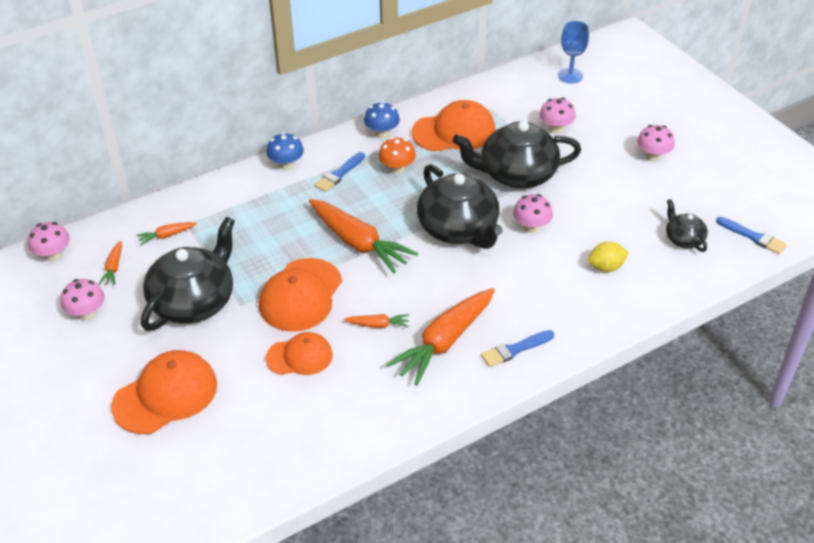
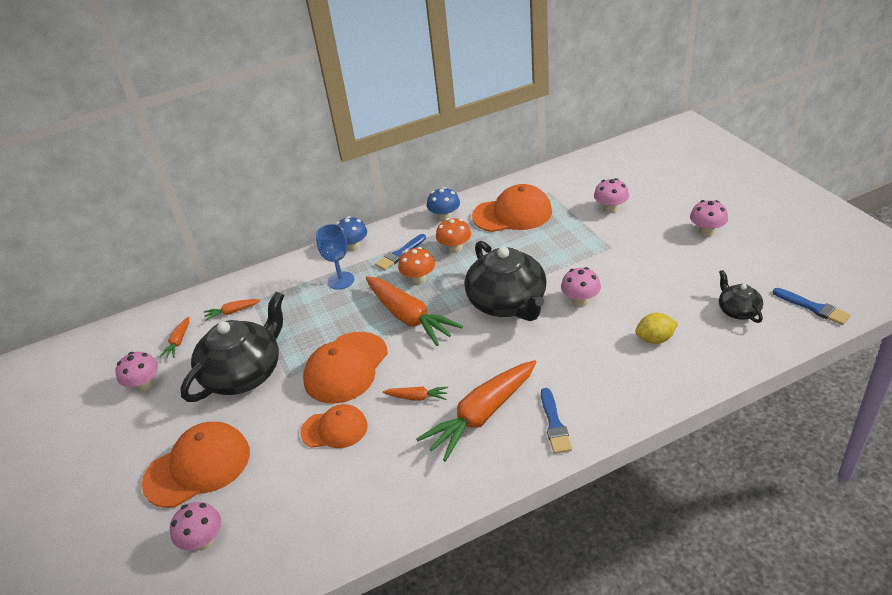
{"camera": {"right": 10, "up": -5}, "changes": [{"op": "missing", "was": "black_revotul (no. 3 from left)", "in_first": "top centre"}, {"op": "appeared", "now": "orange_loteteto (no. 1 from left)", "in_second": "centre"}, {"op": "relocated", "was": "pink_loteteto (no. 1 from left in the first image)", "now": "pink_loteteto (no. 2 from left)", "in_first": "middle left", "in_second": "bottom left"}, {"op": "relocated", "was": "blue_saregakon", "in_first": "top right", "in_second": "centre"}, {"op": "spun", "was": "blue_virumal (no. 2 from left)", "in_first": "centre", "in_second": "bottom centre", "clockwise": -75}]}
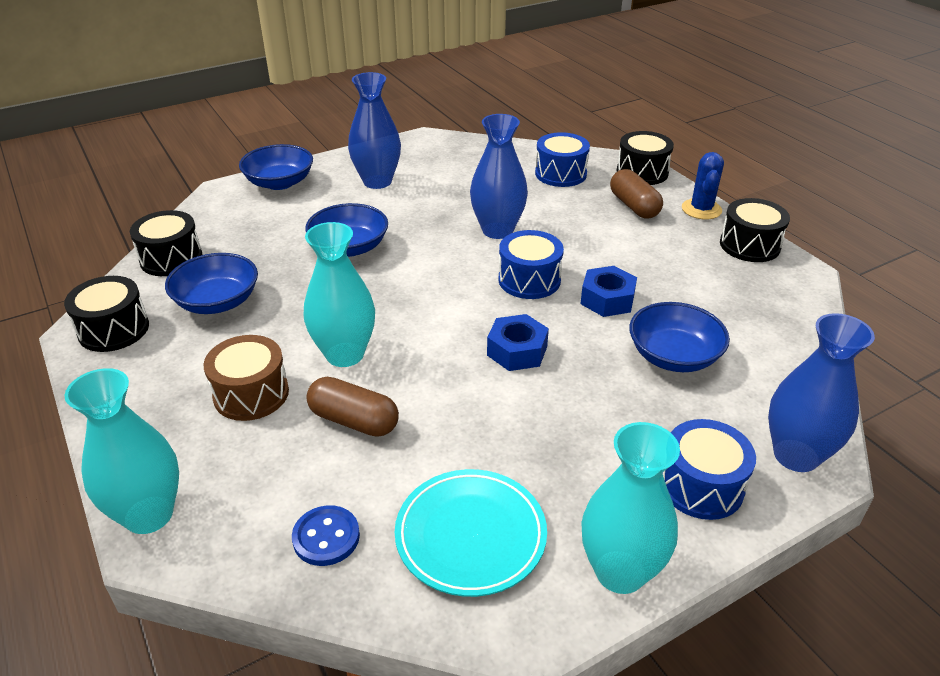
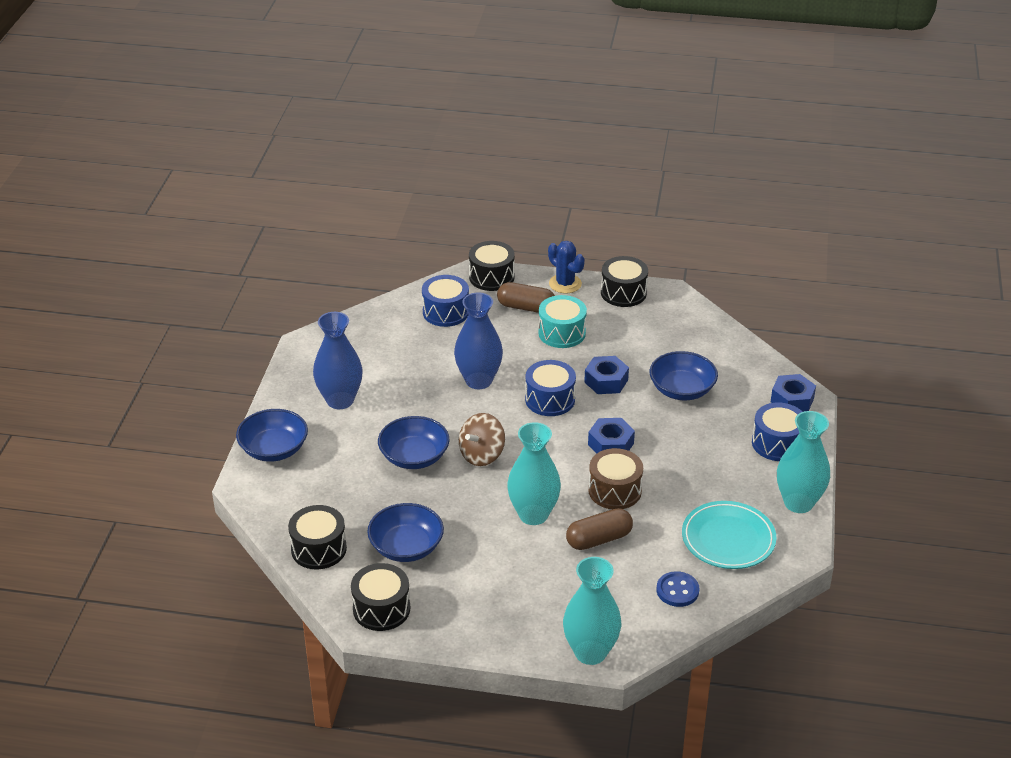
{"camera": {"right": -50, "up": 0}, "changes": [{"op": "appeared", "now": "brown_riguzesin", "in_second": "centre"}, {"op": "appeared", "now": "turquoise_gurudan", "in_second": "centre"}, {"op": "relocated", "was": "brown_gurudan", "in_first": "middle left", "in_second": "centre"}, {"op": "exchanged", "was": "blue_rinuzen (no. 3 from left)", "now": "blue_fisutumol (no. 3 from left)", "in_first": "middle right", "in_second": "middle right"}]}
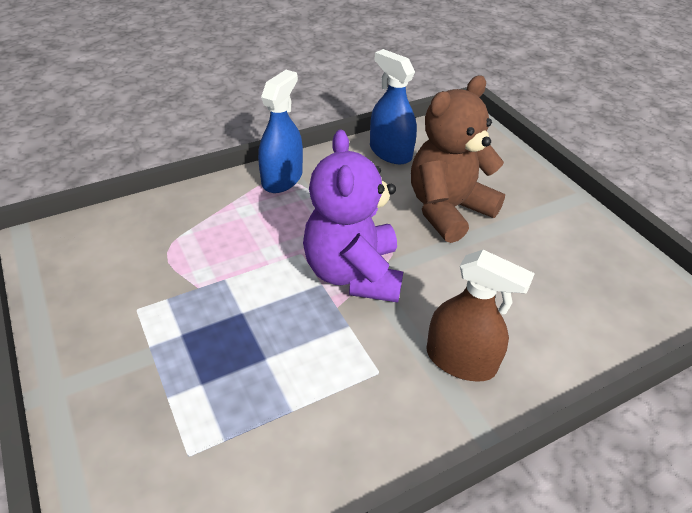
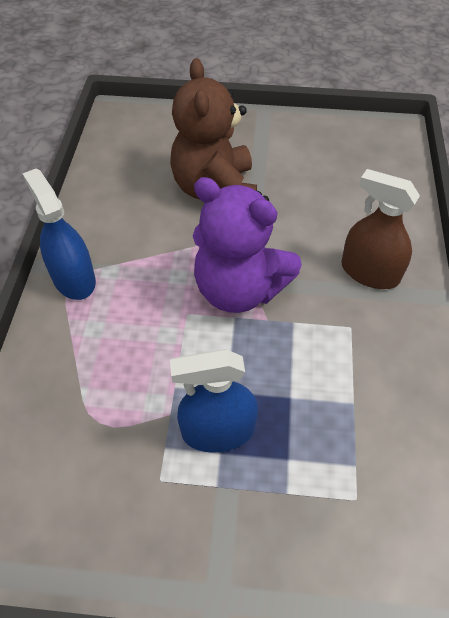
{"camera": {"right": -55, "up": 10}, "changes": [{"op": "relocated", "was": "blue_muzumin (no. 2 from left)", "in_first": "top centre", "in_second": "centre"}, {"op": "spun", "was": "brown_muzumin", "in_first": "middle right", "in_second": "middle right", "clockwise": -120}]}
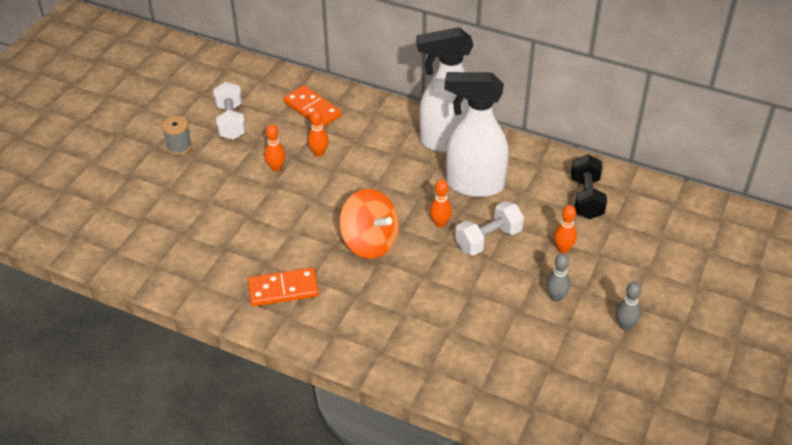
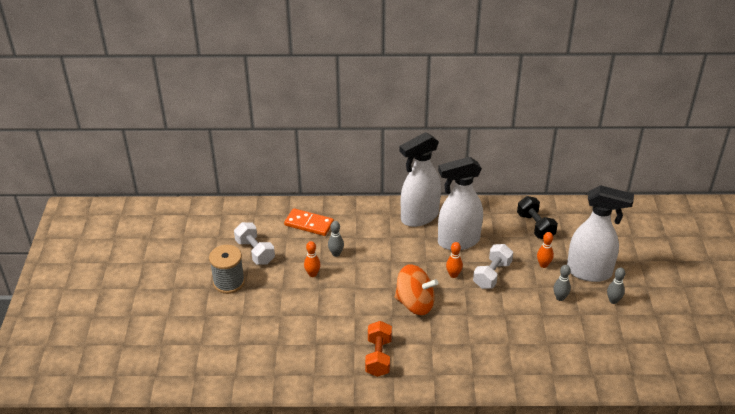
{"camera": {"right": -25, "up": -5}, "changes": [{"op": "appeared", "now": "white_muzumin (no. 3 from left)", "in_second": "middle right"}, {"op": "exchanged", "was": "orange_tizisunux (no. 1 from left)", "now": "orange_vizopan", "in_first": "centre", "in_second": "bottom centre"}, {"op": "colour", "was": "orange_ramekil (no. 2 from left)", "now": "grey_ramekil (no. 1 from left)", "in_first": "top centre", "in_second": "centre"}, {"op": "size", "was": "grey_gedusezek", "in_first": "top left", "in_second": "middle left", "ratio": 1.55}]}
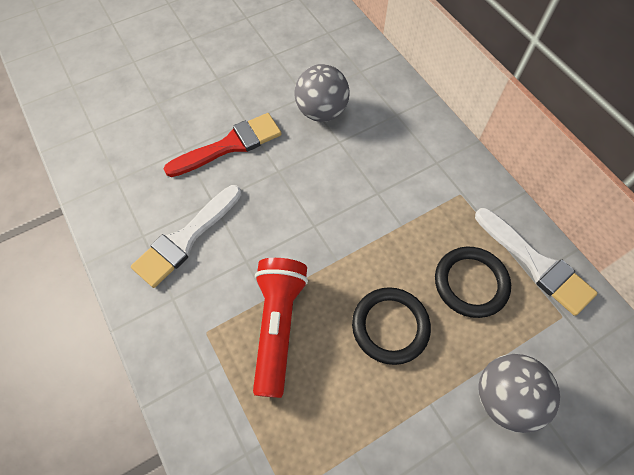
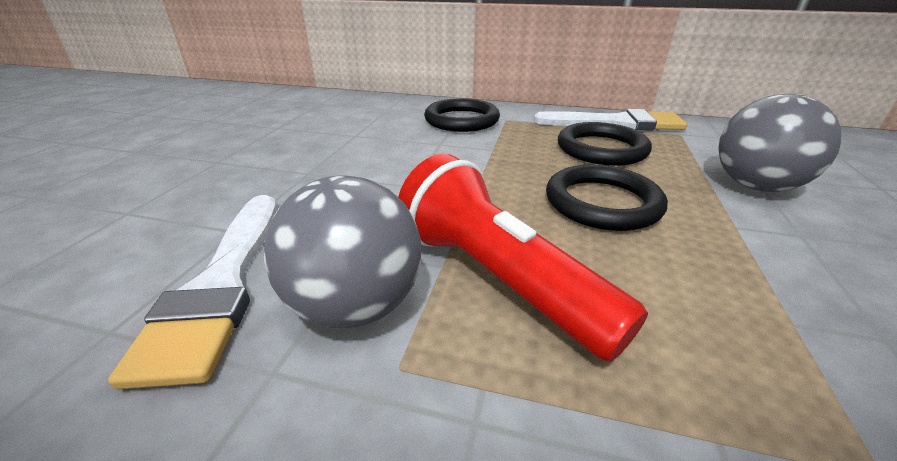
{"camera": {"right": -45, "up": -30}, "changes": [{"op": "missing", "was": "red_virumal", "in_first": "top centre"}, {"op": "appeared", "now": "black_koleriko (no. 1 from left)", "in_second": "top centre"}, {"op": "relocated", "was": "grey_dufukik (no. 1 from left)", "in_first": "top centre", "in_second": "centre"}]}
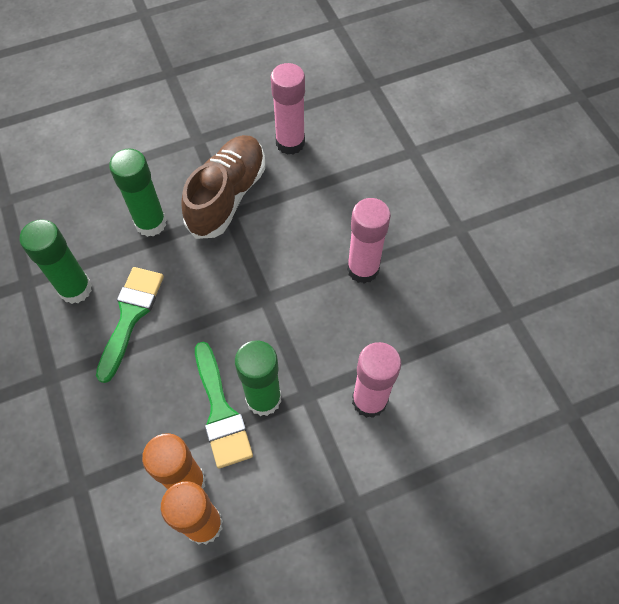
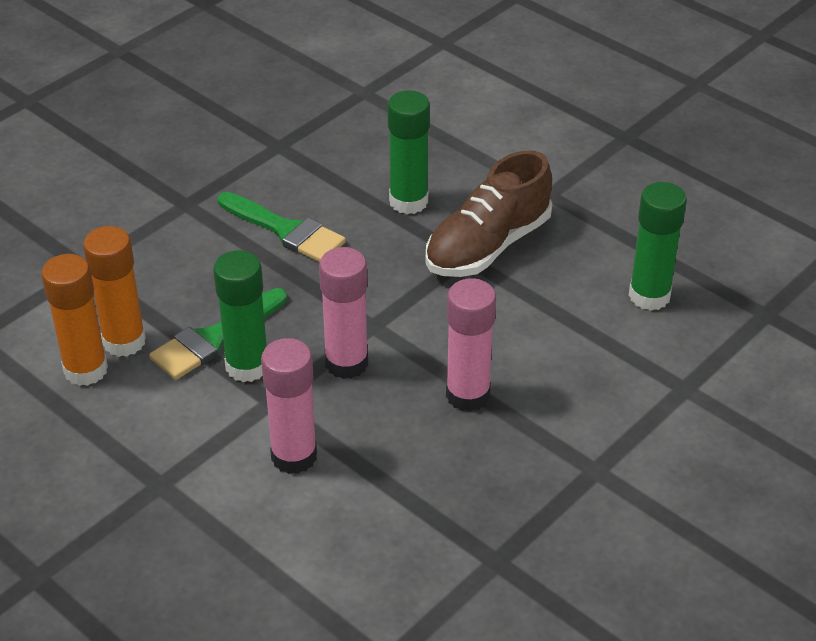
{"camera": {"right": 65, "up": -20}, "changes": [{"op": "relocated", "was": "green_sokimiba (no. 1 from left in the first image)", "now": "green_sokimiba (no. 3 from left)", "in_first": "middle left", "in_second": "middle right"}, {"op": "relocated", "was": "pink_sokimiba (no. 1 from left in the first image)", "now": "pink_sokimiba (no. 2 from left)", "in_first": "top centre", "in_second": "centre"}, {"op": "spun", "was": "green_virumal (no. 1 from left in the first image)", "in_first": "middle left", "in_second": "centre", "clockwise": 45}, {"op": "spun", "was": "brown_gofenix", "in_first": "top centre", "in_second": "top centre", "clockwise": 135}]}
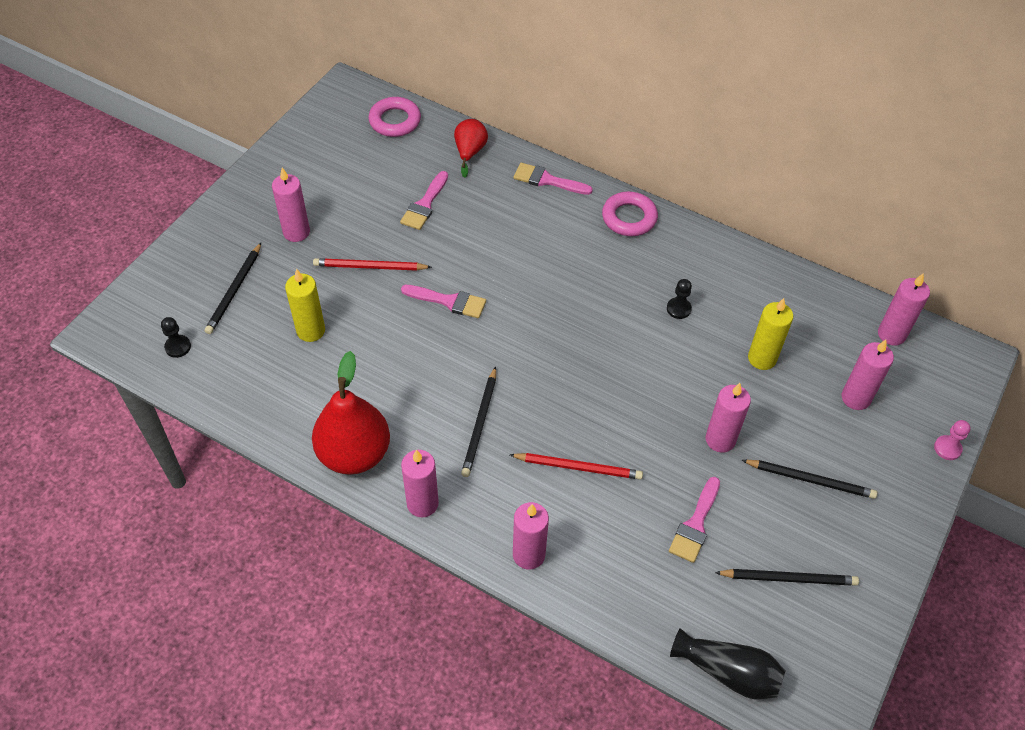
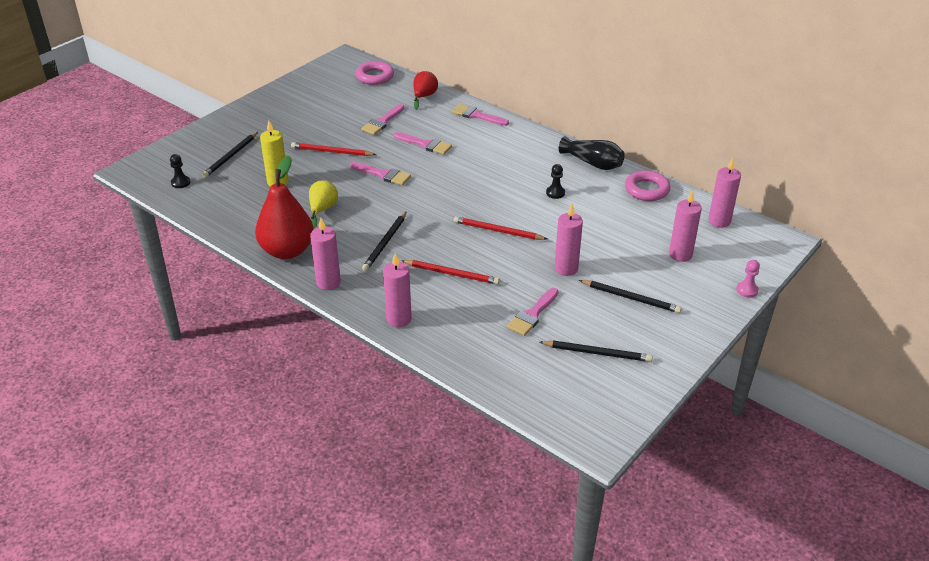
{"camera": {"right": 10, "up": -15}, "changes": [{"op": "missing", "was": "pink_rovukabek (no. 1 from left)", "in_first": "top left"}, {"op": "missing", "was": "yellow_rovukabek (no. 2 from left)", "in_first": "middle right"}, {"op": "appeared", "now": "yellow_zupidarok", "in_second": "centre"}, {"op": "appeared", "now": "pink_virumal (no. 3 from left)", "in_second": "top centre"}, {"op": "appeared", "now": "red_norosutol (no. 3 from left)", "in_second": "centre"}, {"op": "relocated", "was": "pink_koleriko (no. 2 from left)", "in_first": "top centre", "in_second": "top right"}, {"op": "relocated", "was": "black_rinuzen", "in_first": "bottom right", "in_second": "top centre"}]}
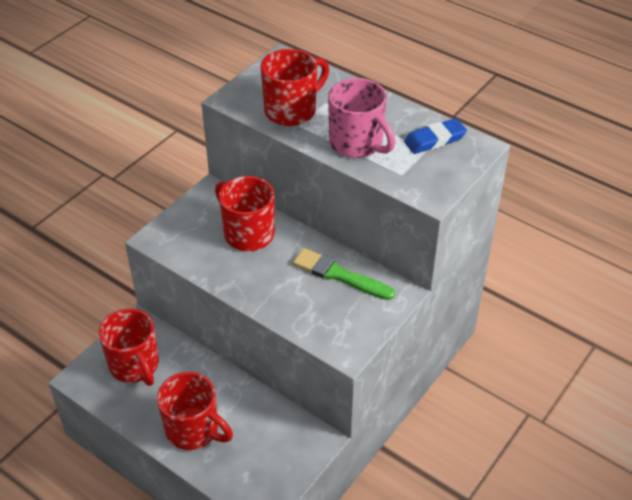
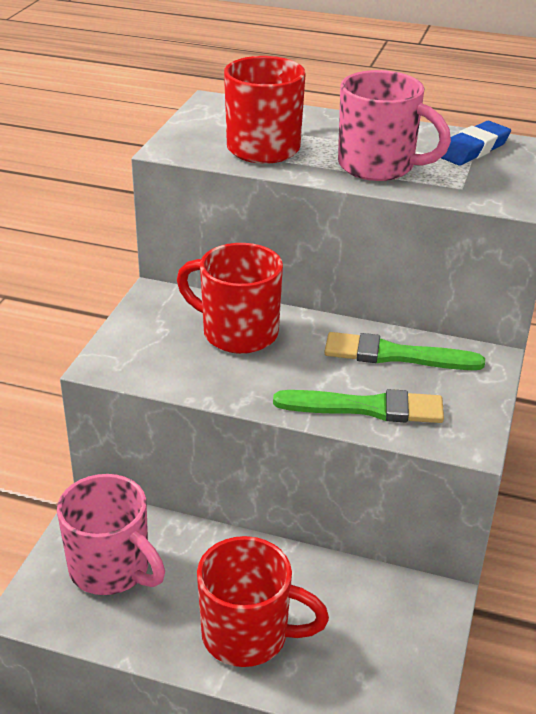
{"camera": {"right": -20, "up": -10}, "changes": [{"op": "appeared", "now": "green_virumal (no. 1 from left)", "in_second": "middle right"}, {"op": "colour", "was": "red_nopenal (no. 1 from left)", "now": "pink_nopenal (no. 1 from left)", "in_first": "bottom left", "in_second": "bottom left"}]}
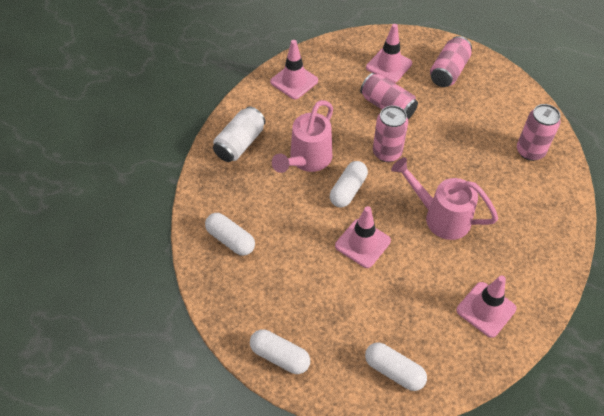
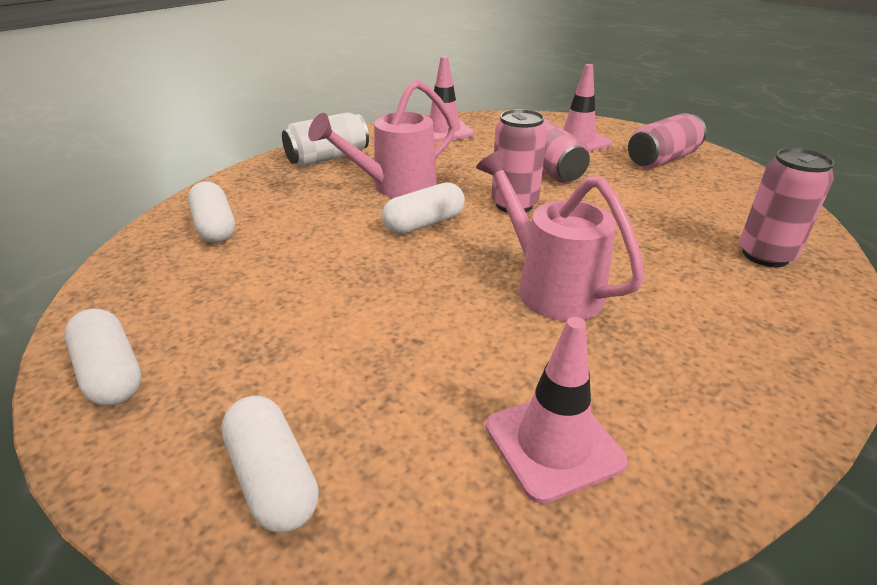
{"camera": {"right": 25, "up": -20}, "changes": [{"op": "missing", "was": "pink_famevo (no. 2 from left)", "in_first": "centre"}]}
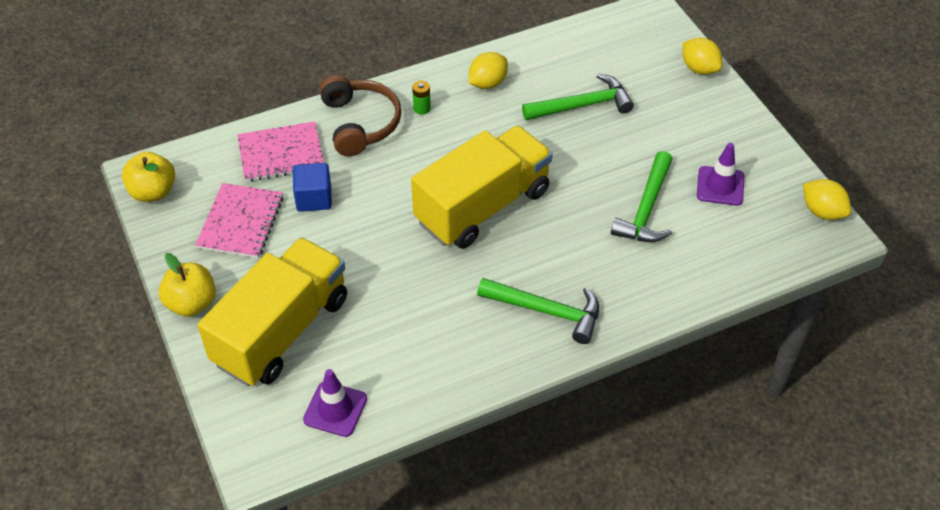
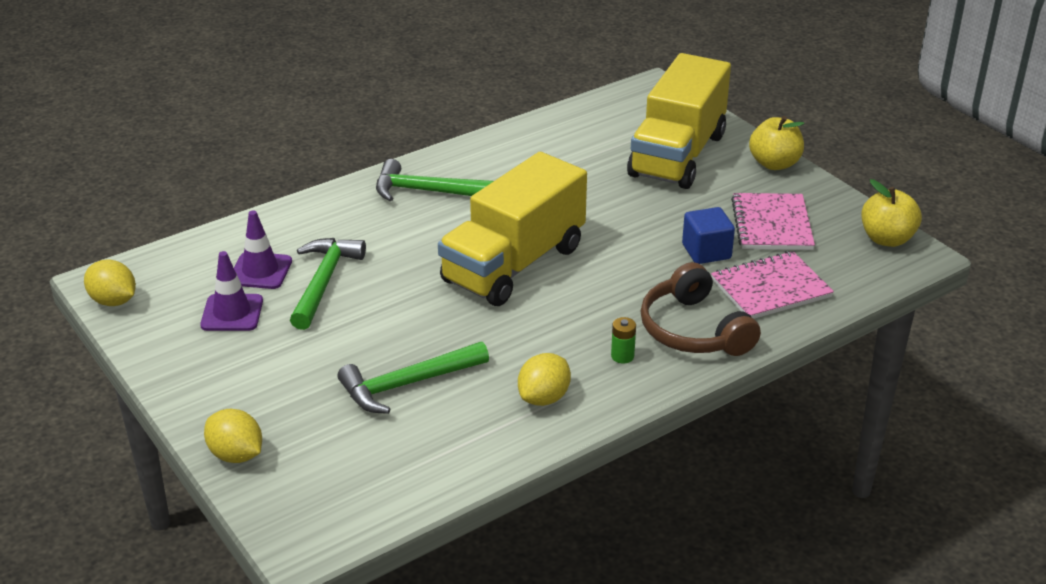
{"camera": {"right": 170, "up": -15}, "changes": [{"op": "relocated", "was": "purple_famevo (no. 1 from left in the first image)", "now": "purple_famevo (no. 2 from left)", "in_first": "bottom centre", "in_second": "middle left"}]}
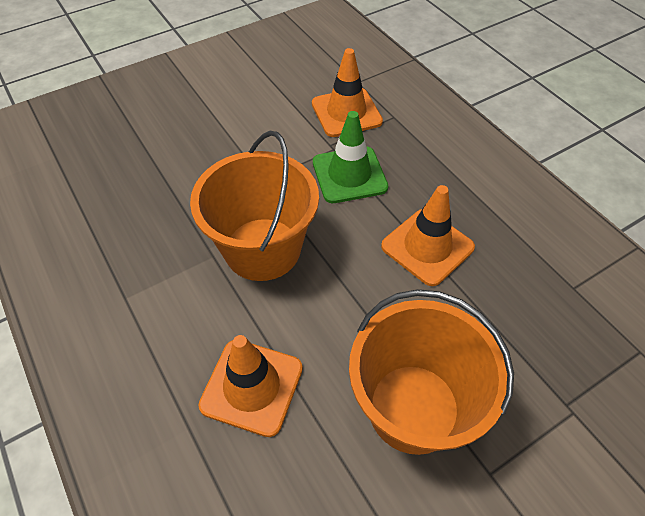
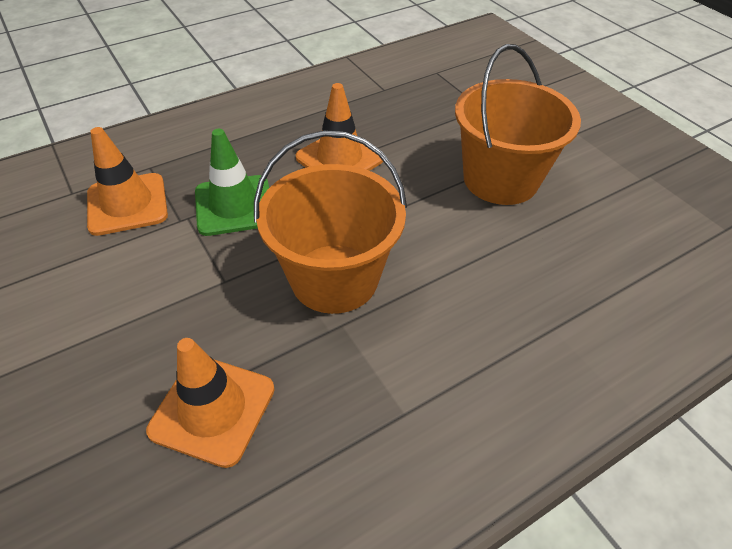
{"camera": {"right": -90, "up": -5}, "changes": [{"op": "relocated", "was": "orange_famevo (no. 1 from left in the first image)", "now": "orange_famevo (no. 2 from left)", "in_first": "bottom centre", "in_second": "bottom left"}]}
